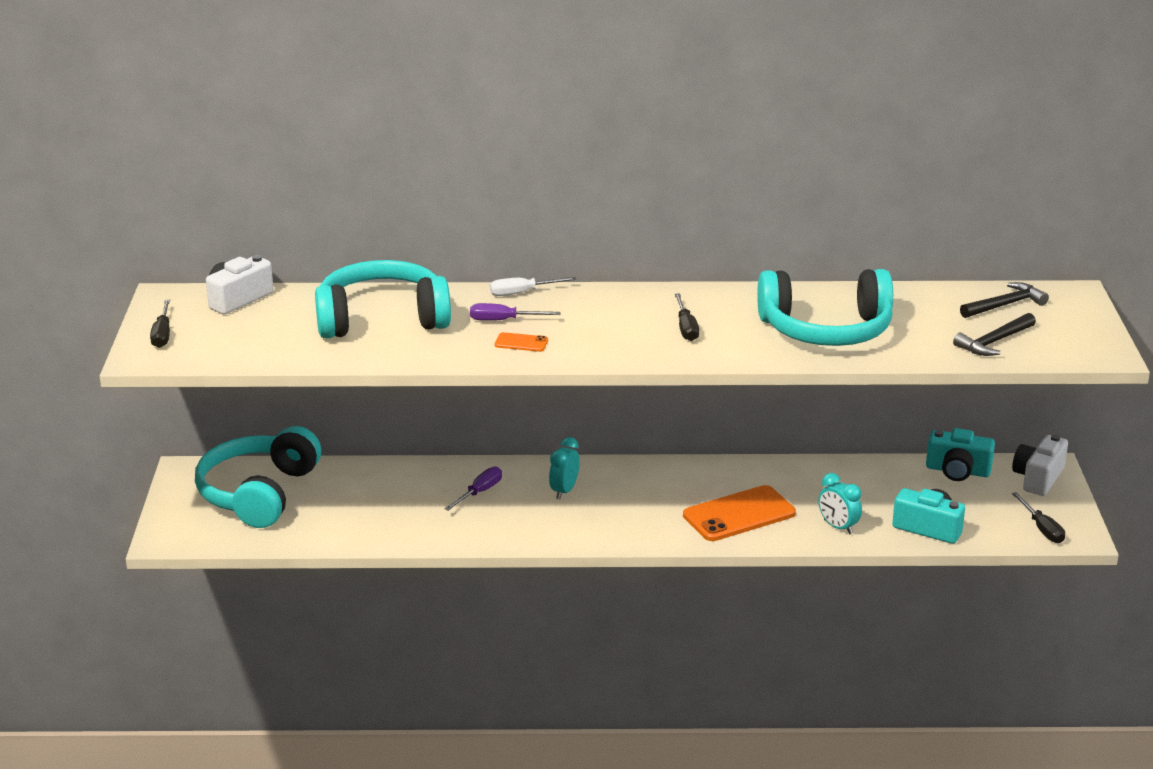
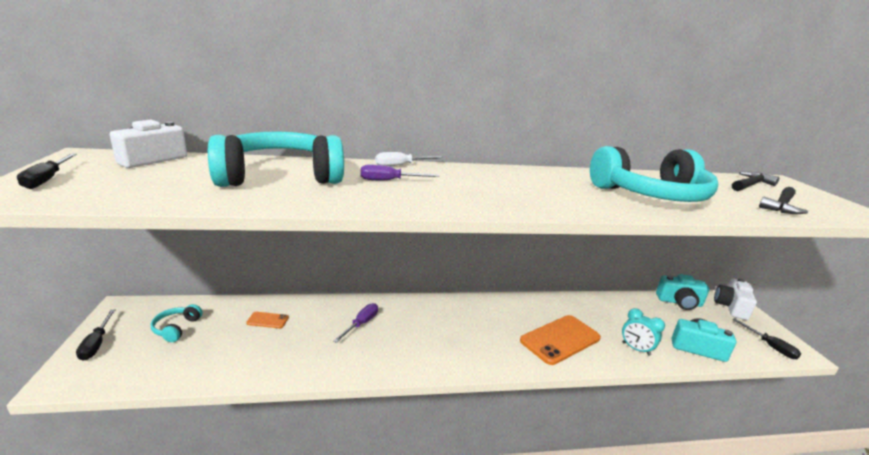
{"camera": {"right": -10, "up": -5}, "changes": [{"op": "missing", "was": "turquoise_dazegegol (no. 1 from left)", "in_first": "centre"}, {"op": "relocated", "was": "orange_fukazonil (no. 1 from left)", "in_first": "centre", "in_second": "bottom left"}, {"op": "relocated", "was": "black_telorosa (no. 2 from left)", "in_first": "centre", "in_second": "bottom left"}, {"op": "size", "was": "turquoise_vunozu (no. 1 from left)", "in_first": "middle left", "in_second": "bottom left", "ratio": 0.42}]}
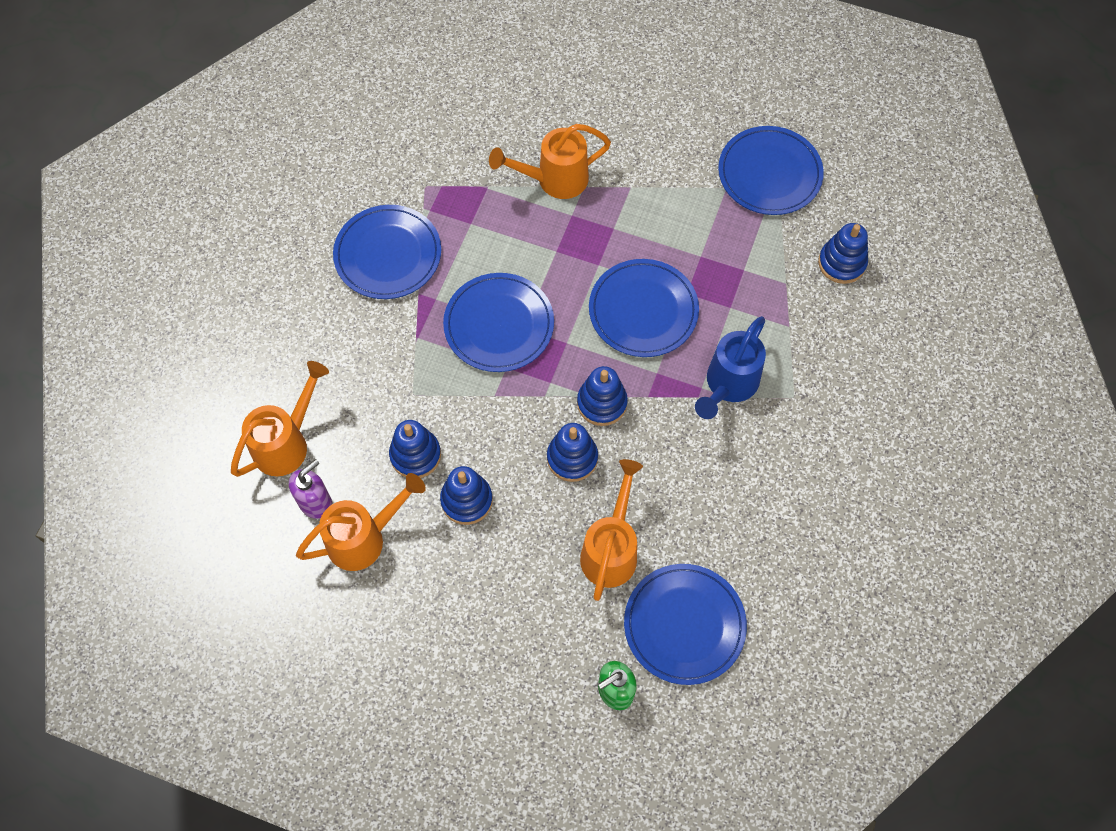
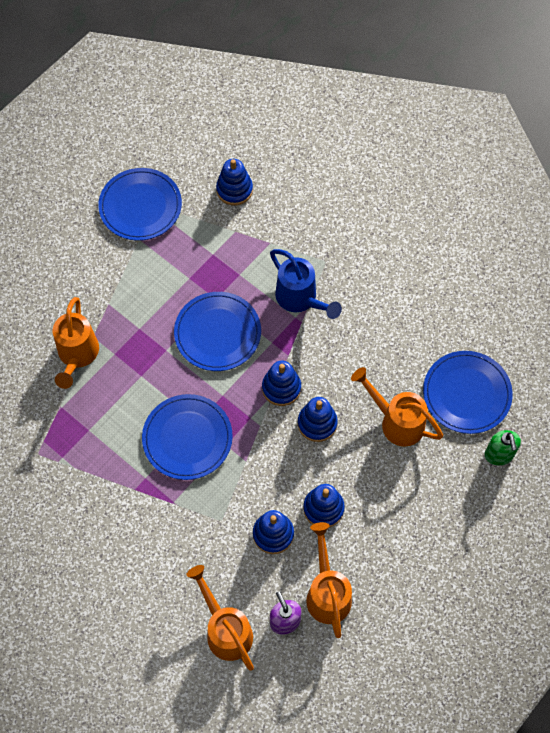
{"camera": {"right": -70, "up": 0}, "changes": [{"op": "missing", "was": "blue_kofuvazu (no. 1 from left)", "in_first": "top centre"}]}
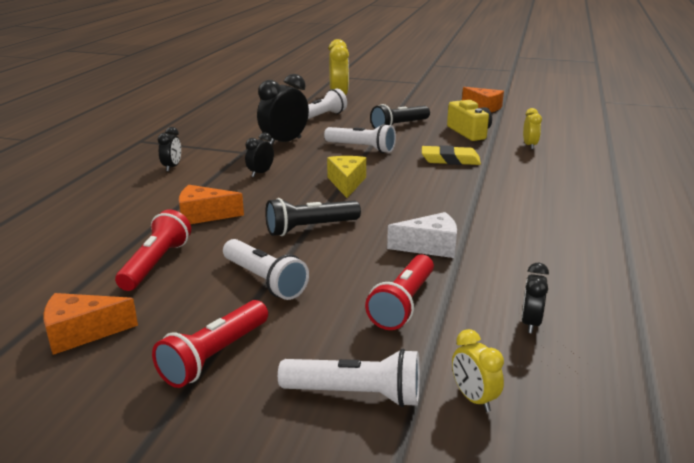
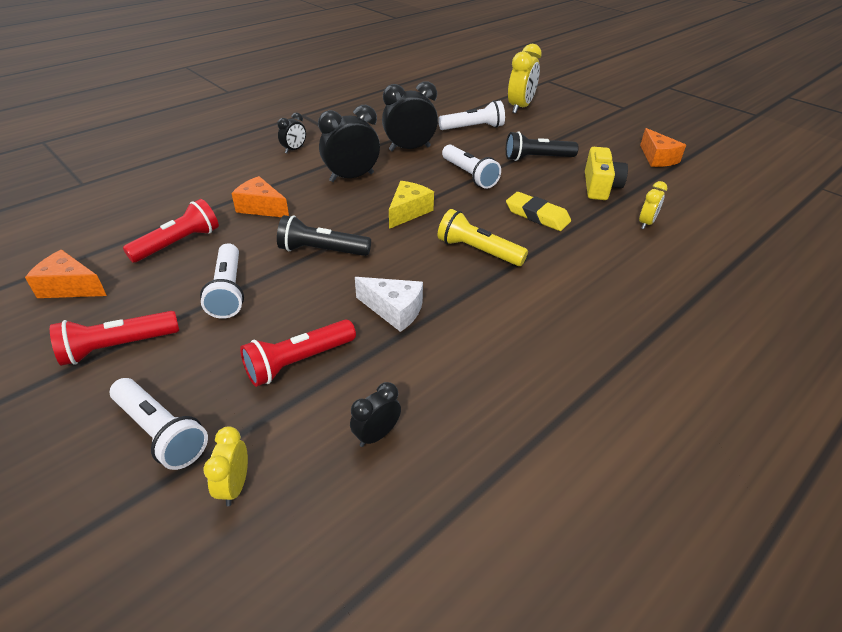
{"camera": {"right": 30, "up": 15}, "changes": [{"op": "appeared", "now": "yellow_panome", "in_second": "centre"}, {"op": "size", "was": "black_dazegegol (no. 2 from left)", "in_first": "top centre", "in_second": "top centre", "ratio": 1.86}]}
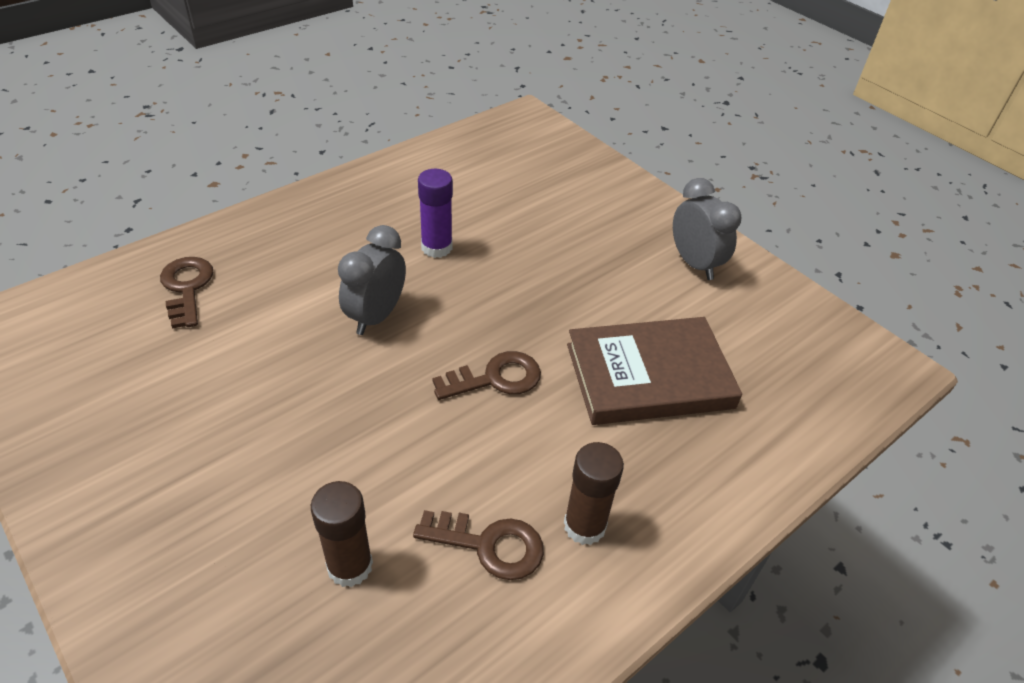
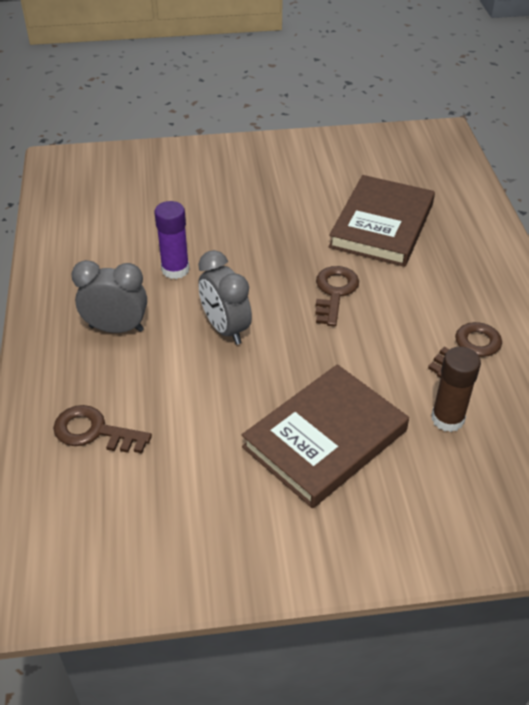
{"camera": {"right": -55, "up": 0}, "changes": [{"op": "missing", "was": "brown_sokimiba (no. 2 from left)", "in_first": "bottom centre"}, {"op": "appeared", "now": "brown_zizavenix (no. 1 from left)", "in_second": "centre"}, {"op": "relocated", "was": "grey_dazegegol (no. 2 from left in the first image)", "now": "grey_dazegegol (no. 1 from left)", "in_first": "middle right", "in_second": "middle left"}]}
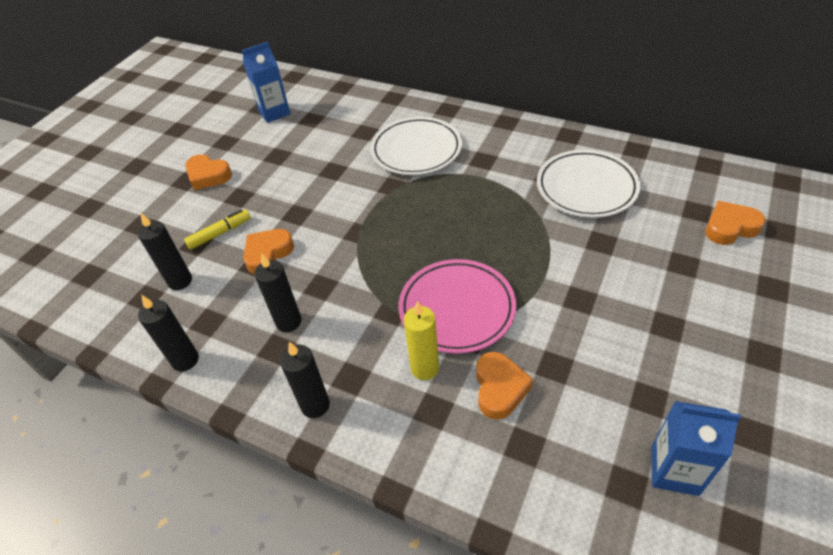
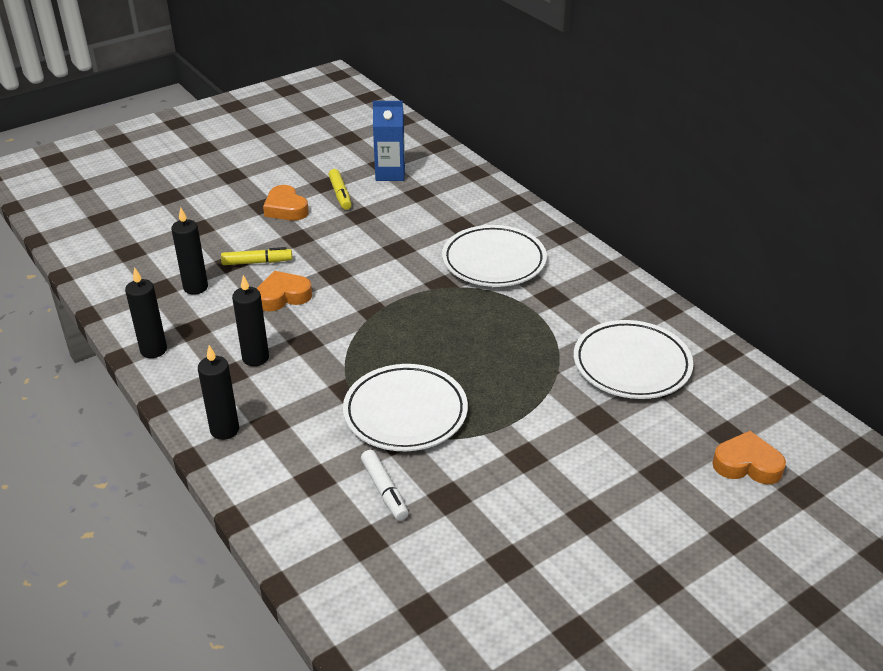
{"camera": {"right": 25, "up": -10}, "changes": [{"op": "missing", "was": "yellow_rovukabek", "in_first": "centre"}, {"op": "missing", "was": "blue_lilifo (no. 2 from left)", "in_first": "bottom right"}, {"op": "appeared", "now": "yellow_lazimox (no. 2 from left)", "in_second": "top centre"}, {"op": "exchanged", "was": "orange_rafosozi (no. 3 from left)", "now": "white_lazimox", "in_first": "bottom centre", "in_second": "bottom centre"}, {"op": "colour", "was": "pink_kofuvazu", "now": "white_kofuvazu (no. 1 from left)", "in_first": "centre", "in_second": "centre"}]}
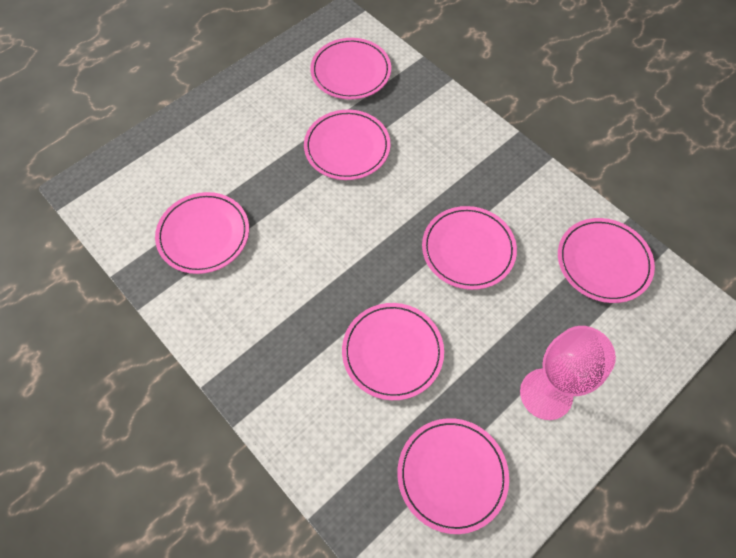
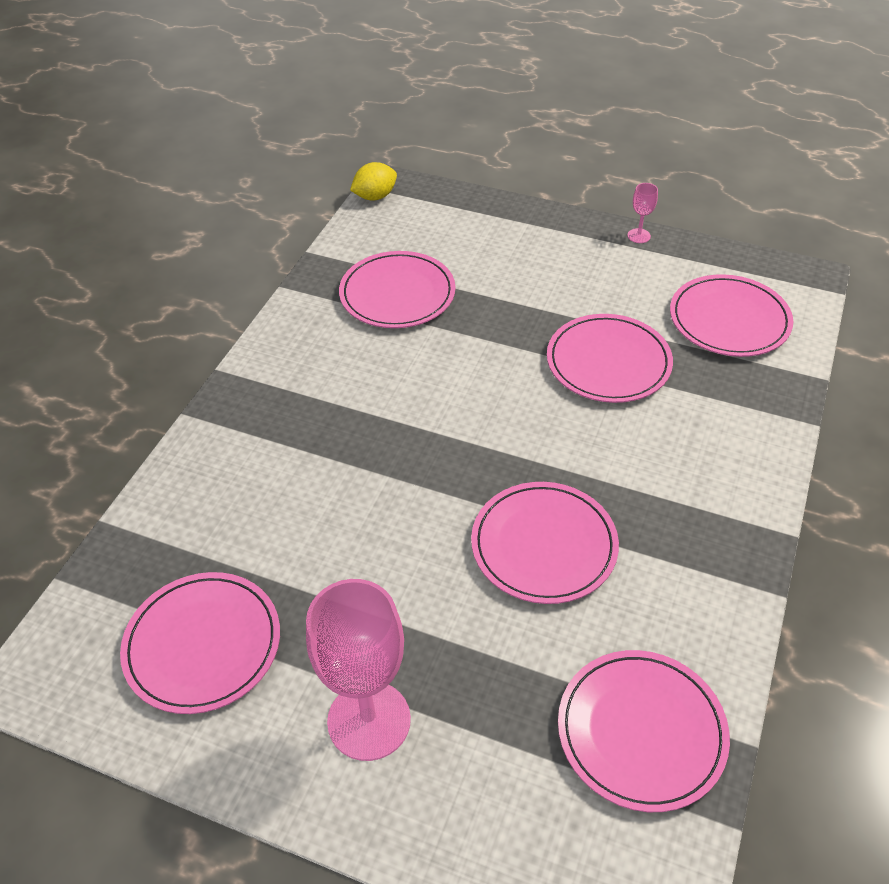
{"camera": {"right": 65, "up": -15}, "changes": [{"op": "missing", "was": "pink_kofuvazu (no. 4 from left)", "in_first": "centre"}, {"op": "appeared", "now": "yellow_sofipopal", "in_second": "top centre"}, {"op": "appeared", "now": "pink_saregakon (no. 2 from left)", "in_second": "top right"}]}
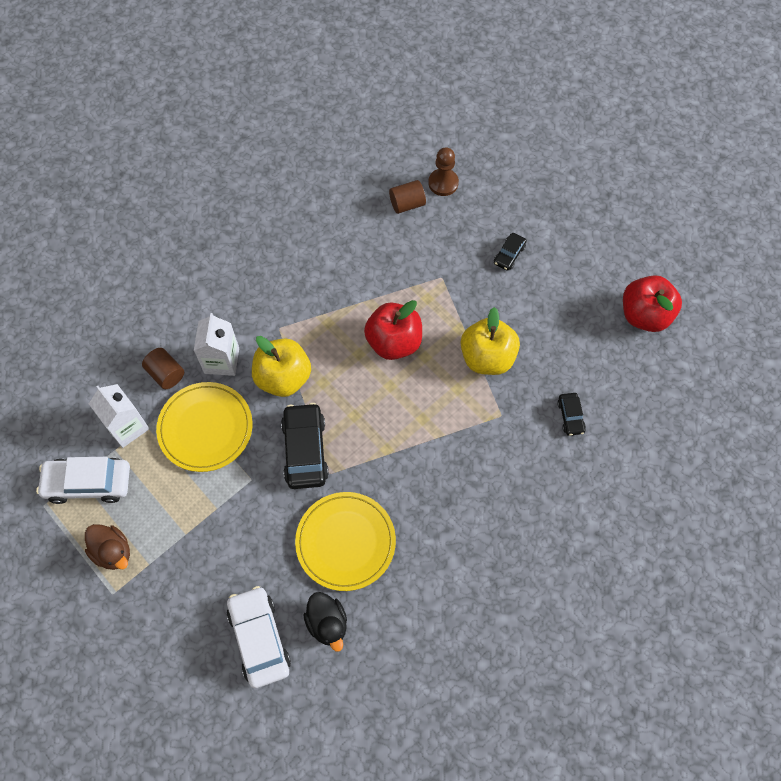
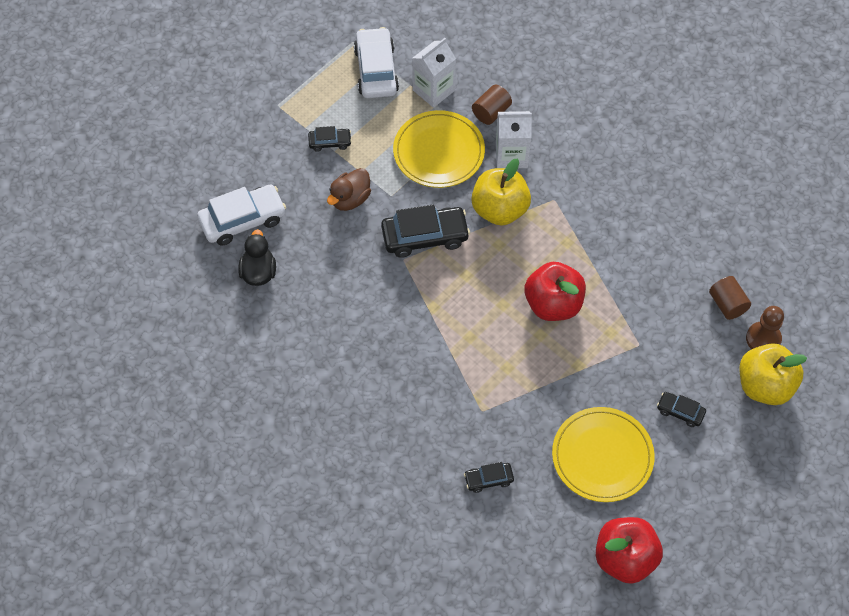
{"camera": {"right": 85, "up": -5}, "changes": [{"op": "appeared", "now": "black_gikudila (no. 1 from left)", "in_second": "top centre"}, {"op": "relocated", "was": "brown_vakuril", "in_first": "bottom left", "in_second": "top centre"}, {"op": "relocated", "was": "yellow_kofuvazu (no. 2 from left)", "in_first": "bottom centre", "in_second": "bottom right"}, {"op": "relocated", "was": "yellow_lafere (no. 2 from left)", "in_first": "centre", "in_second": "middle right"}, {"op": "spun", "was": "black_vakuril", "in_first": "bottom centre", "in_second": "middle left", "clockwise": 120}]}
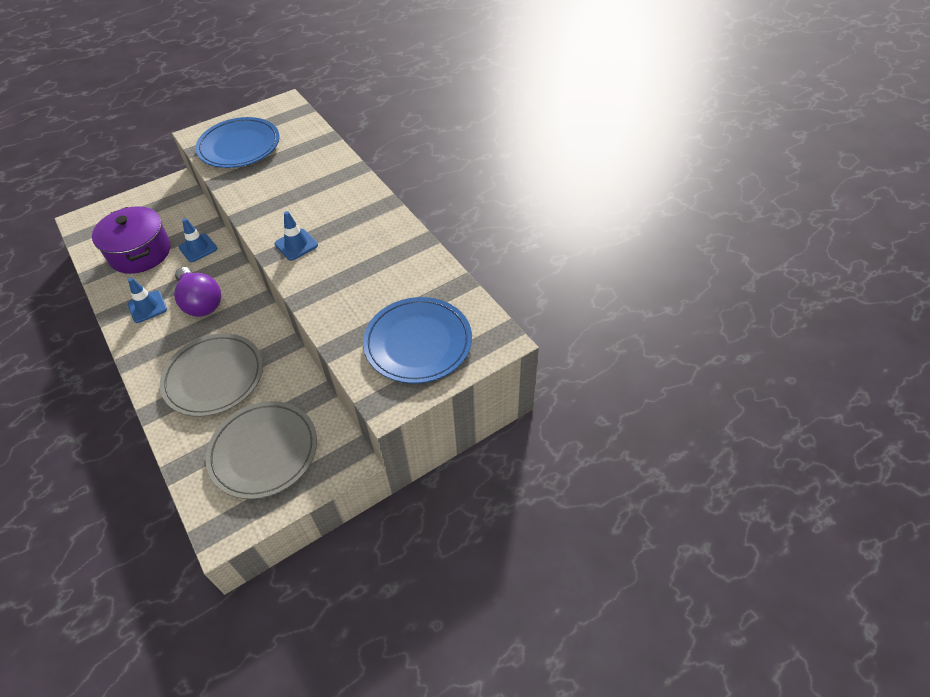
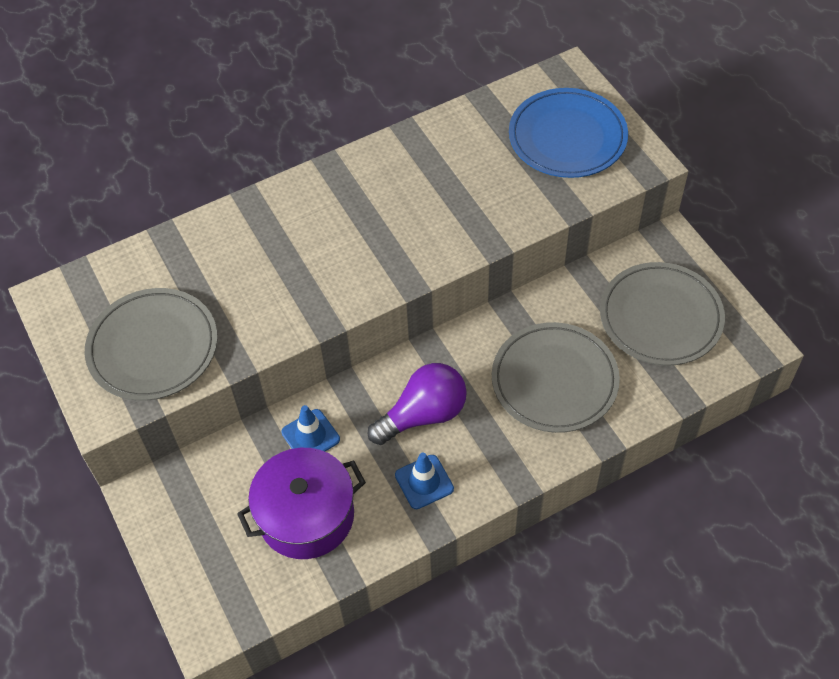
{"camera": {"right": -85, "up": 5}, "changes": [{"op": "missing", "was": "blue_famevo (no. 3 from left)", "in_first": "middle left"}, {"op": "colour", "was": "blue_kofuvazu (no. 1 from left)", "now": "grey_kofuvazu (no. 1 from left)", "in_first": "top left", "in_second": "middle left"}]}
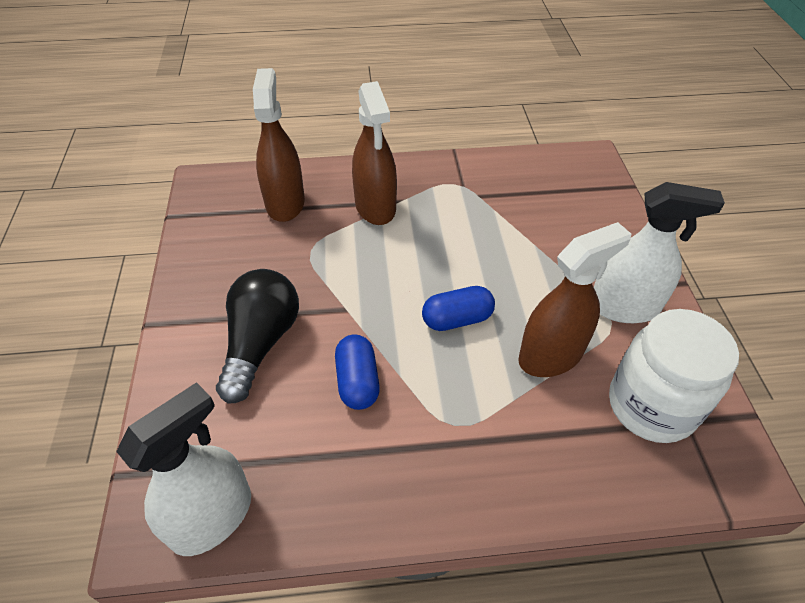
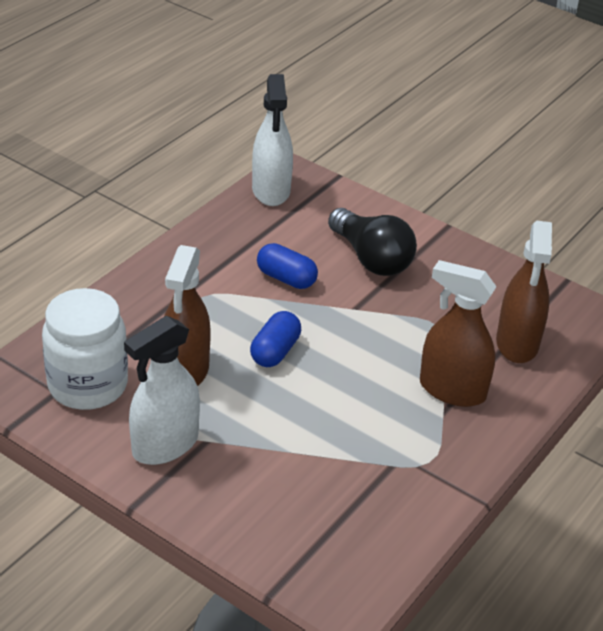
{"camera": {"right": 130, "up": -10}, "changes": [{"op": "spun", "was": "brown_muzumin (no. 1 from left in the first image)", "in_first": "top centre", "in_second": "middle right", "clockwise": 60}]}
